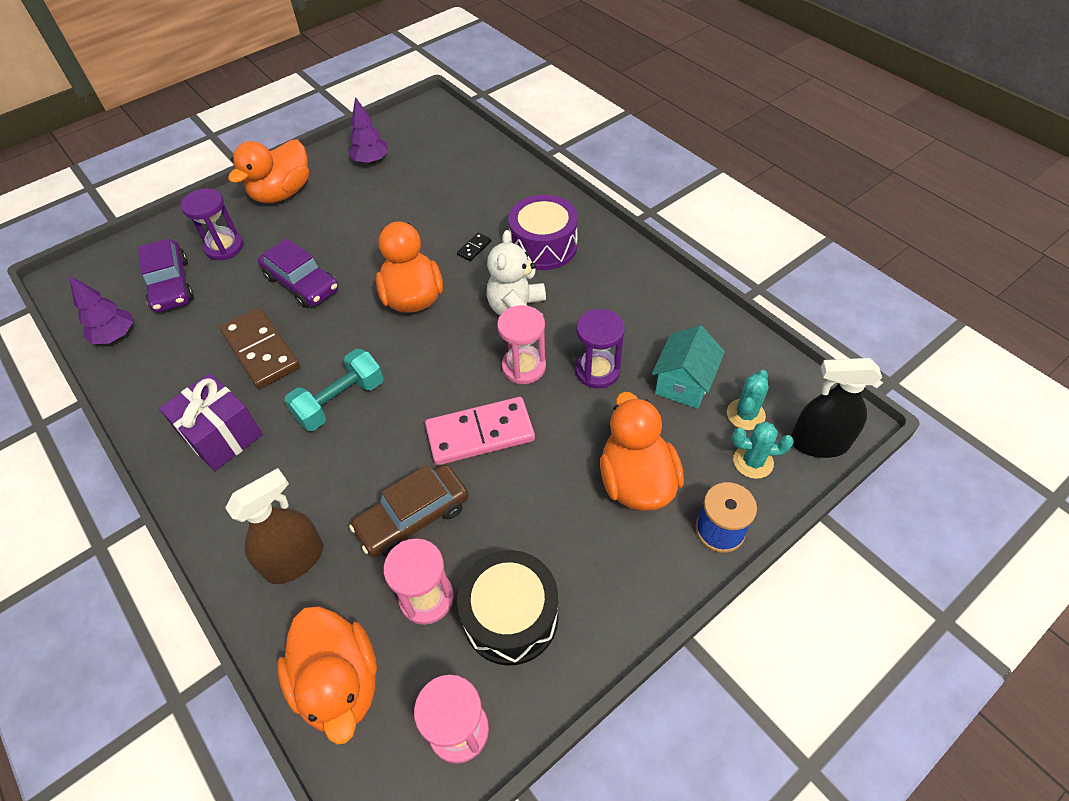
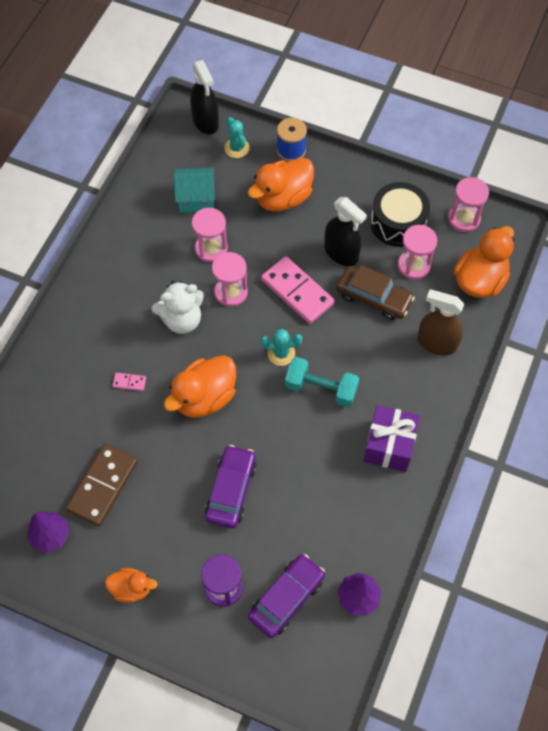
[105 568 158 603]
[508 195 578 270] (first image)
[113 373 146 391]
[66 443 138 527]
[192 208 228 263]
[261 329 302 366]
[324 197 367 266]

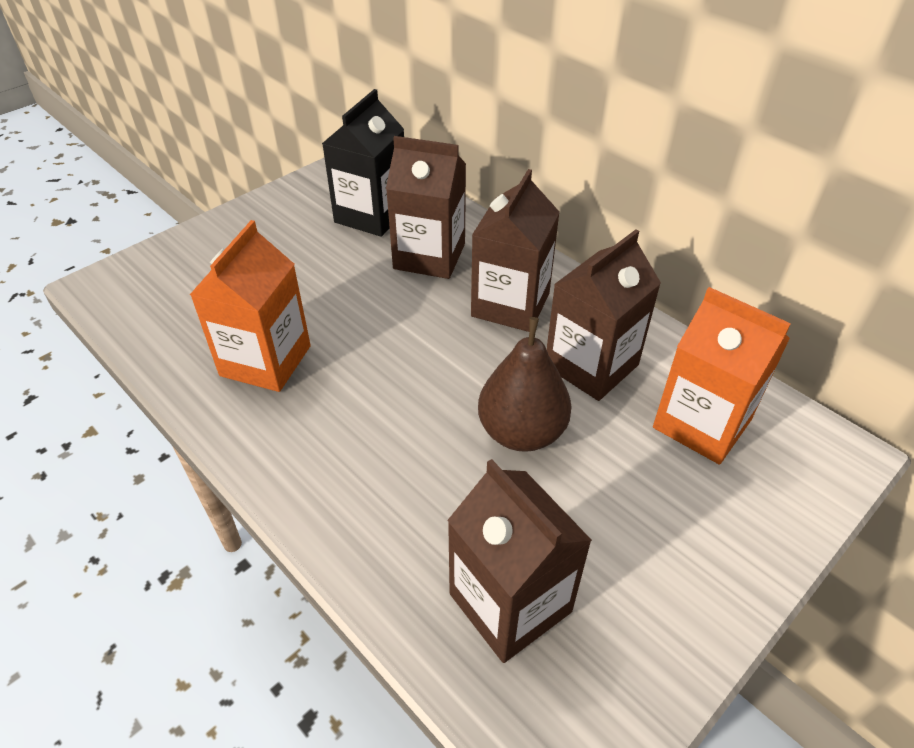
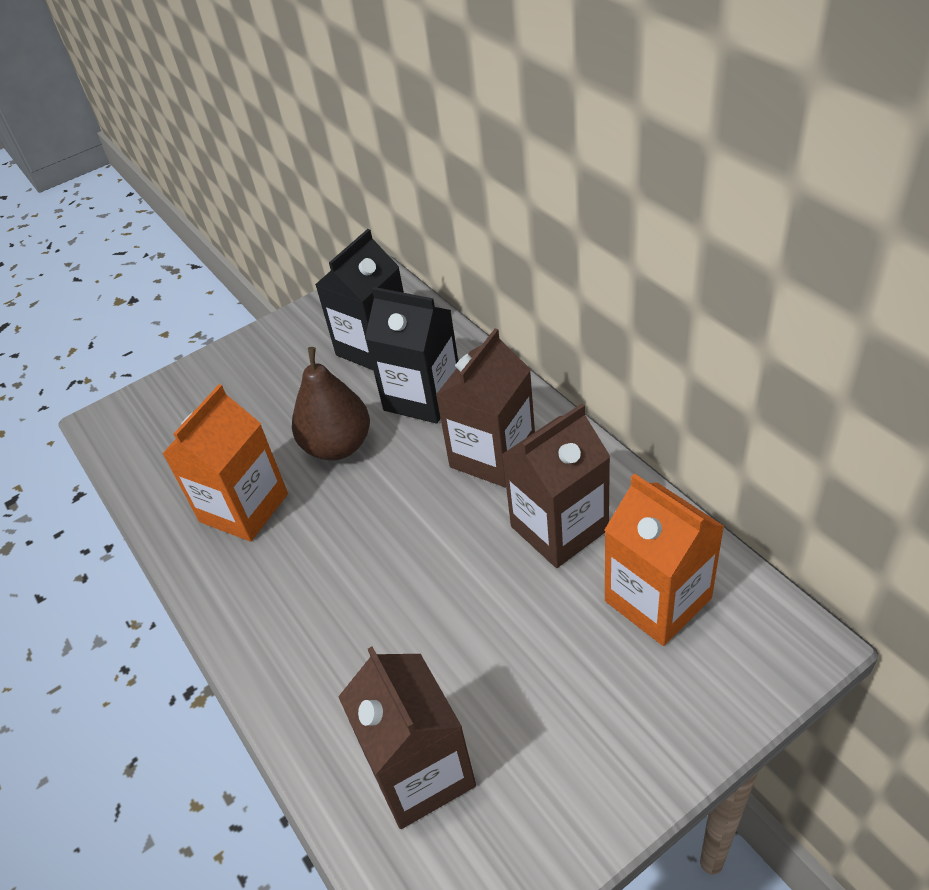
[365 287 458 423]
[292 347 370 461]

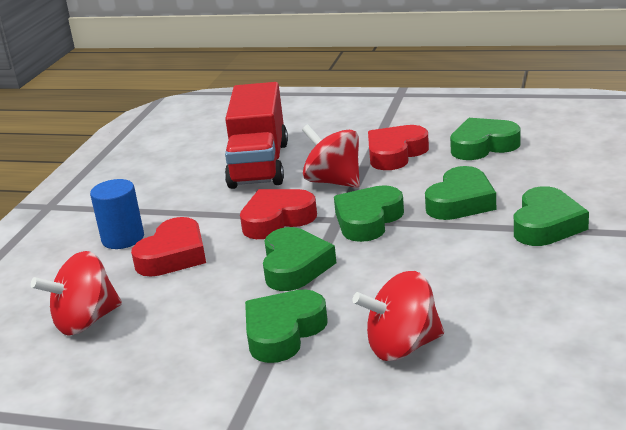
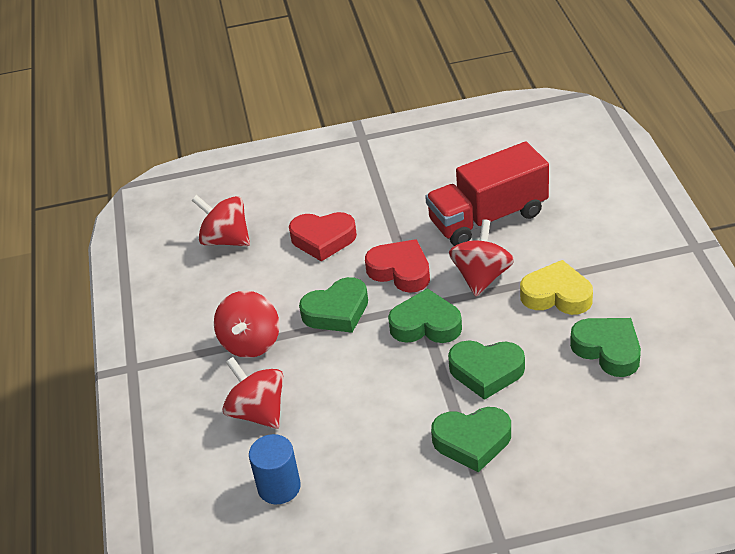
[520 260 593 315]
[249 434 301 504]
[214 291 280 358]

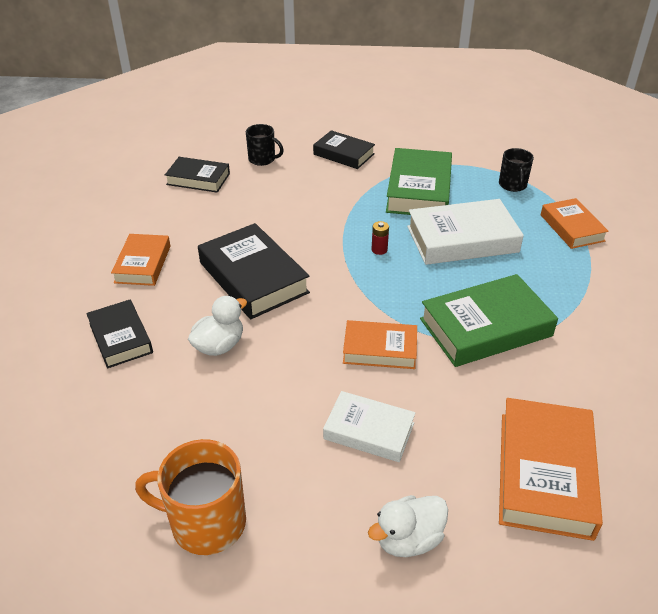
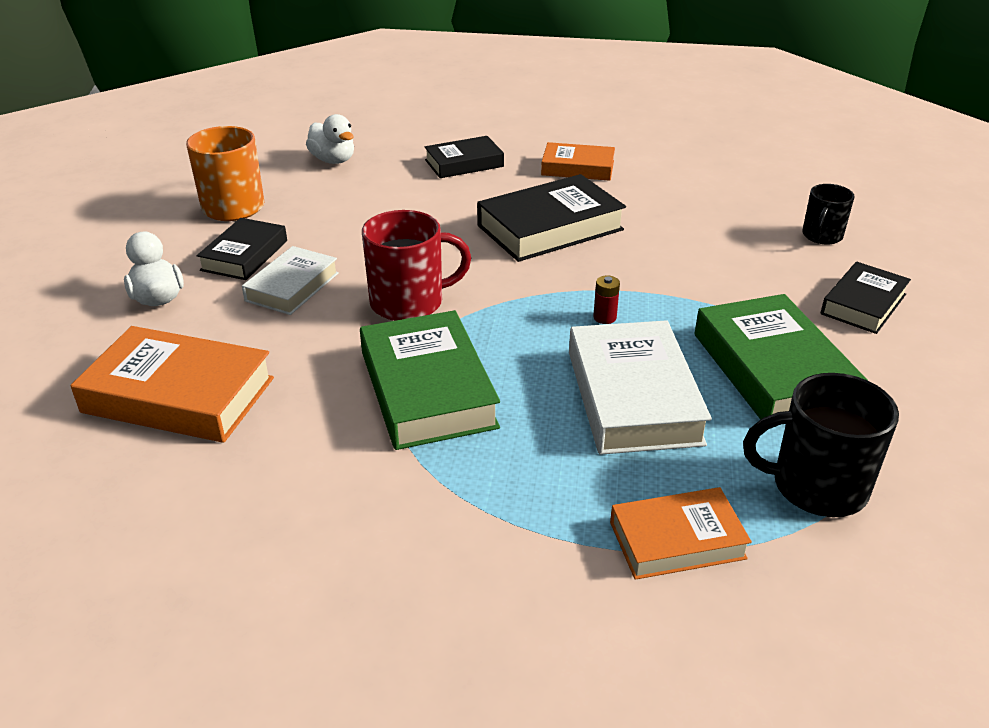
[695 294 867 420]
[743 373 899 517]
[197 218 287 280]
[306 114 354 164]
[362 210 471 321]

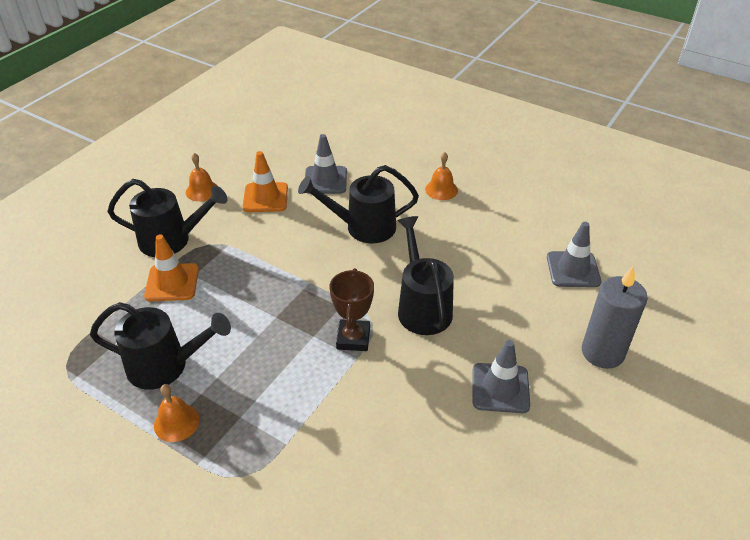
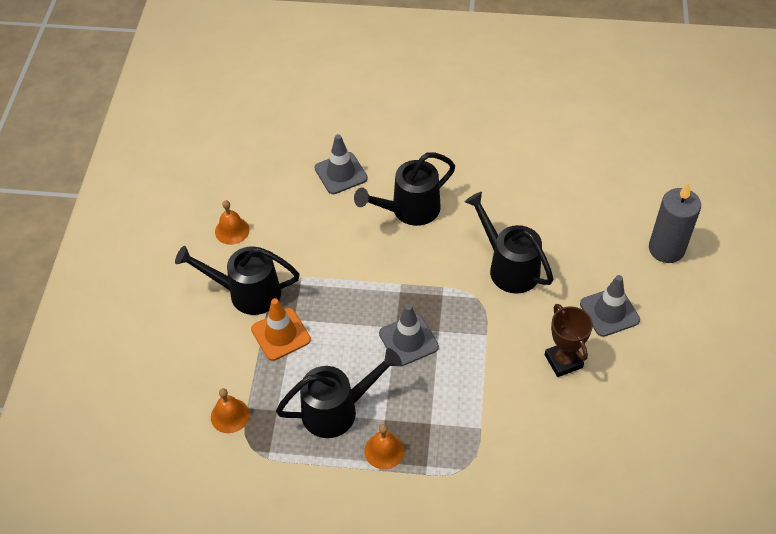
[242 151 288 212] (first image)
[211 388 250 433]
[175 246 300 315]
[379 304 439 366]
[545 304 593 377]

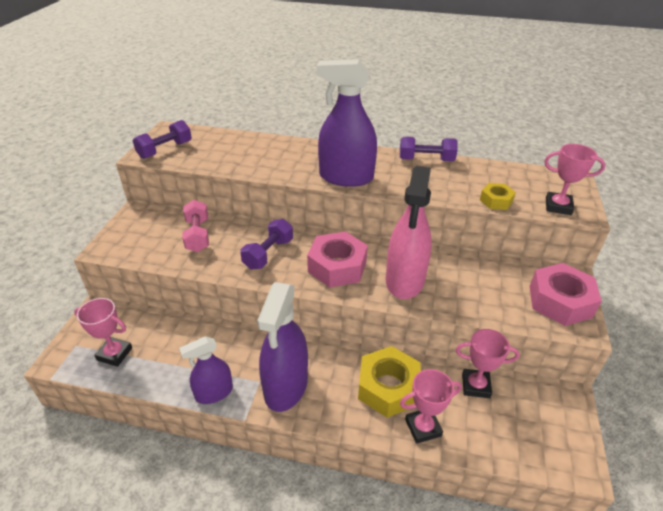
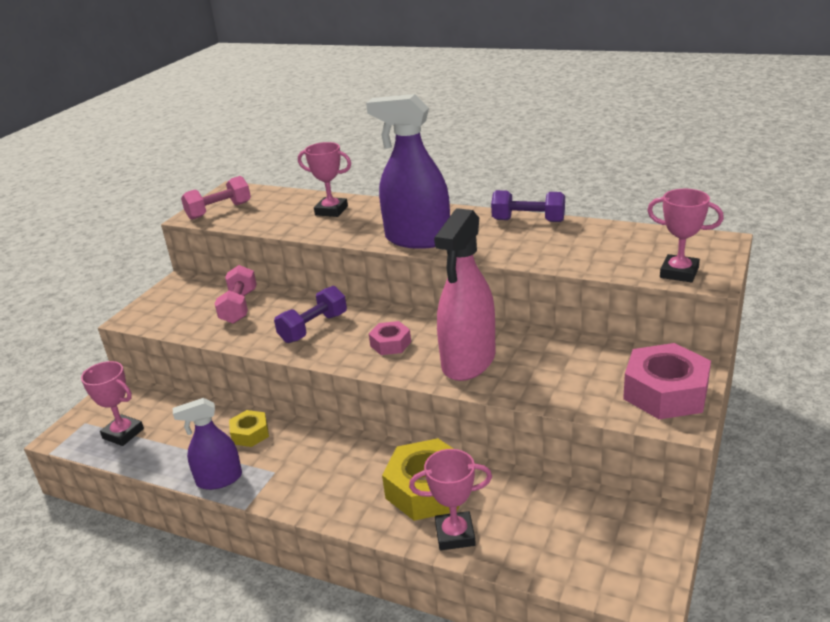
[181 176 251 220]
[229 410 269 447]
[369 321 411 355]
[257 282 308 412] (first image)
[298 142 351 217]

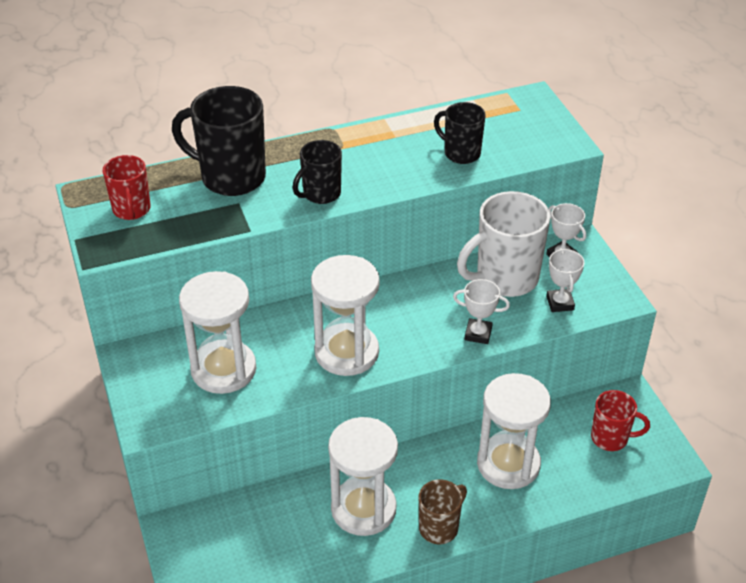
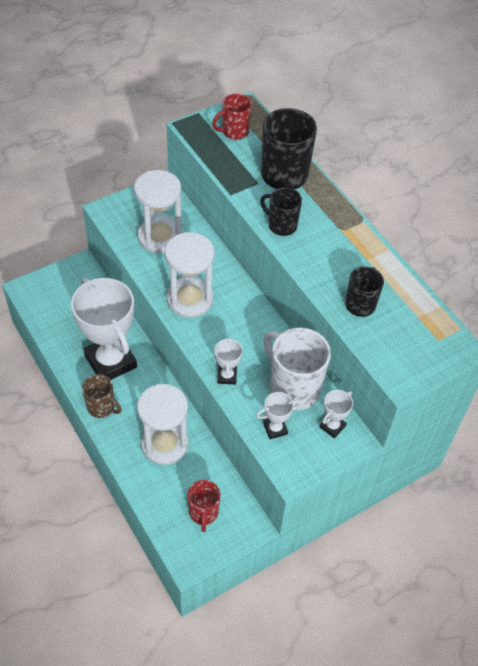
[71 278 137 380]

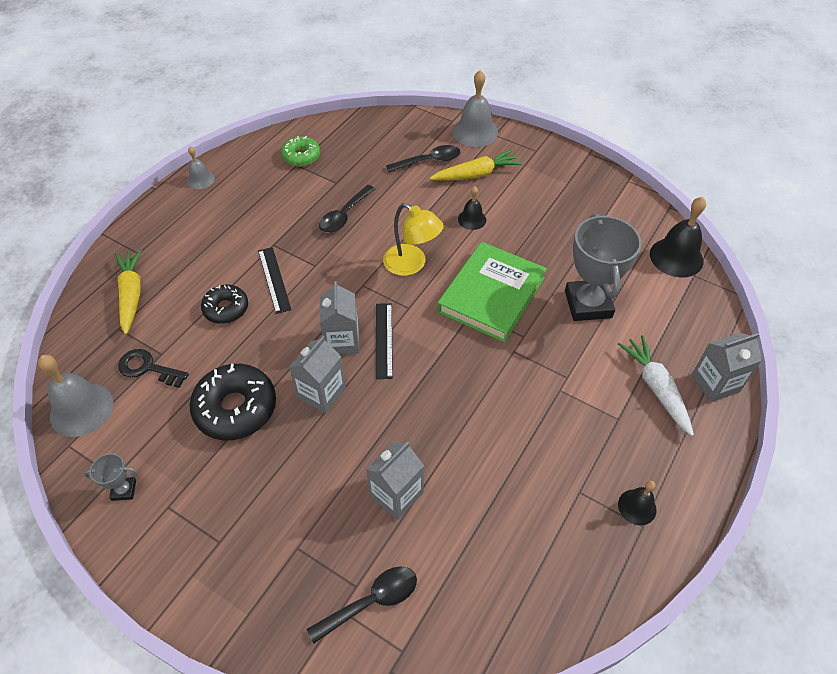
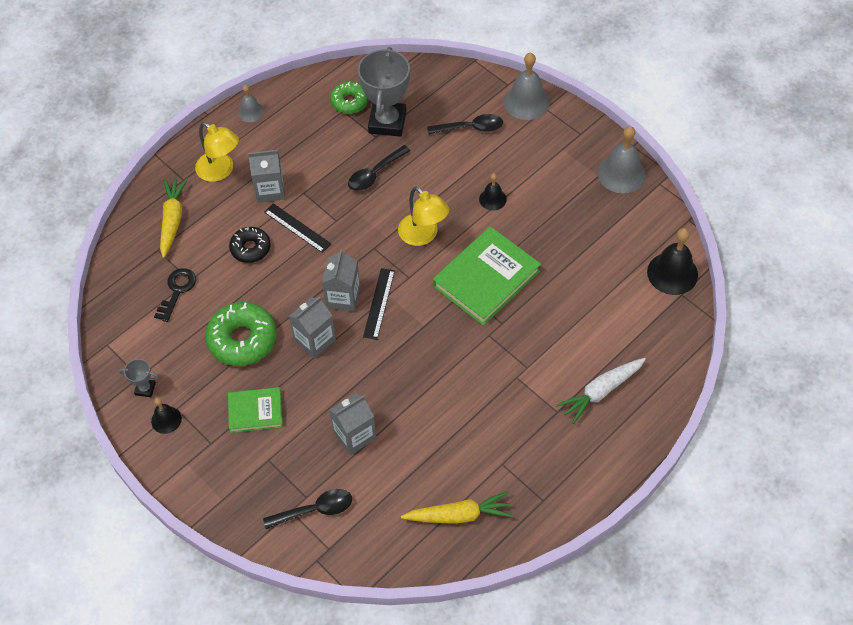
[401 491 513 524]
[358 47 410 137]
[264 203 331 253]
[248 150 285 203]
[557 358 646 424]
[154 268 196 322]
[598 126 646 193]
[205 302 277 366]
[151 398 182 434]
[195 122 239 182]
[228 387 283 433]

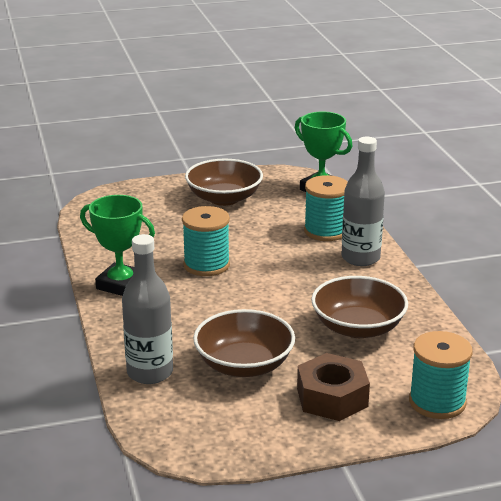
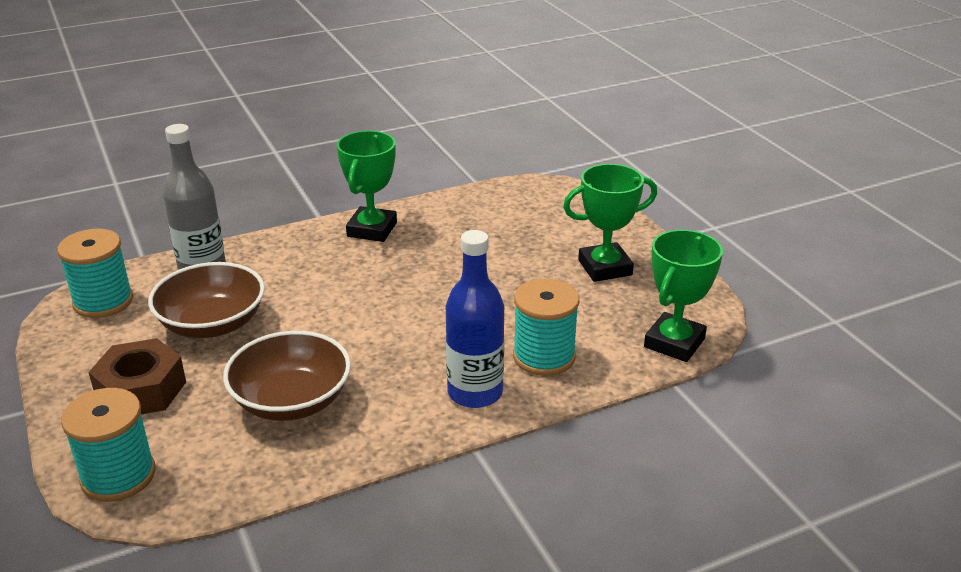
[446 230 504 408]
[563 164 657 282]
[57 229 133 318]

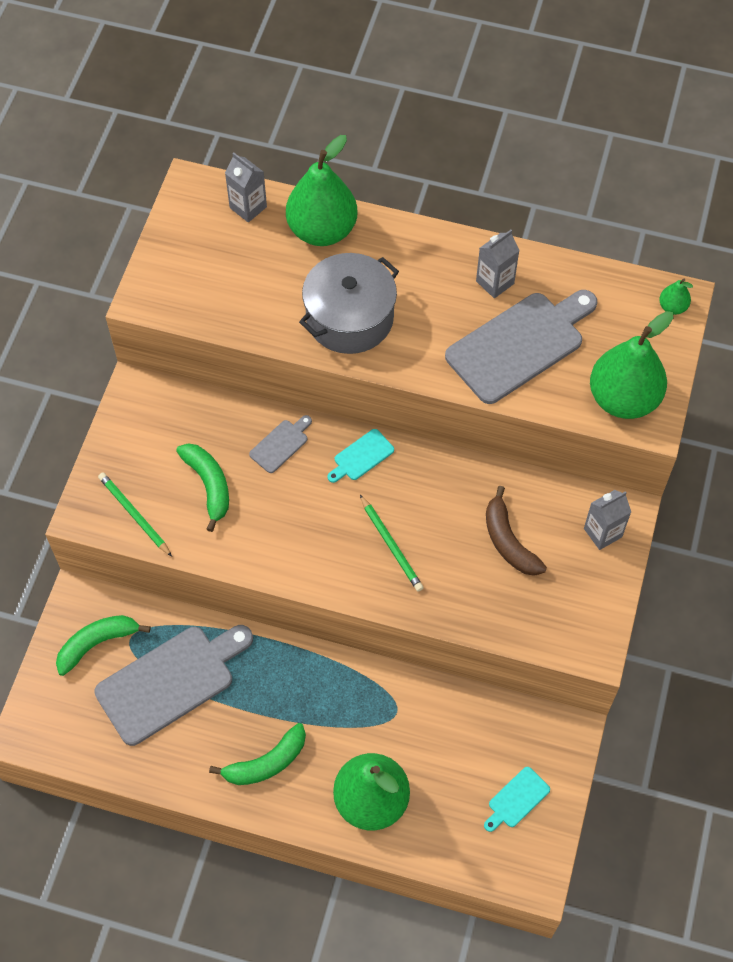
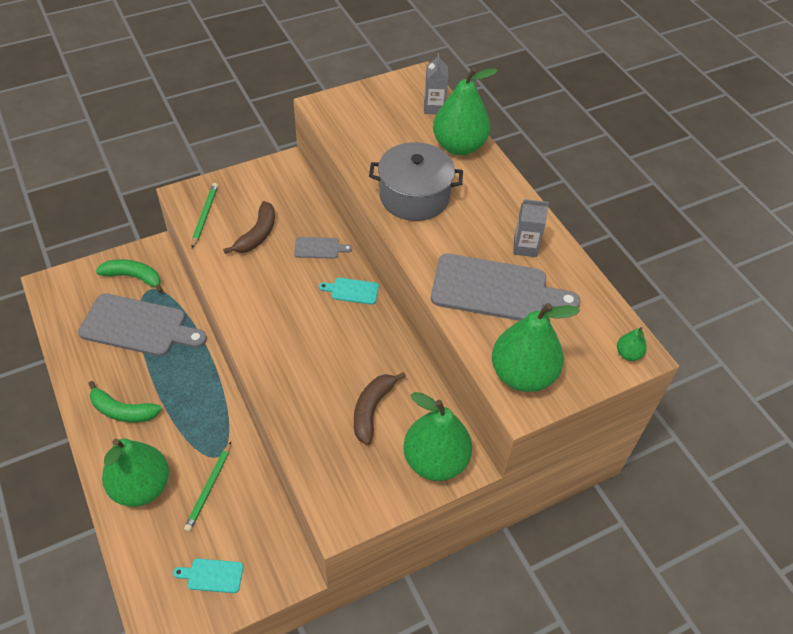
[223 201 275 254]
[403 392 472 481]
[184 442 231 532]

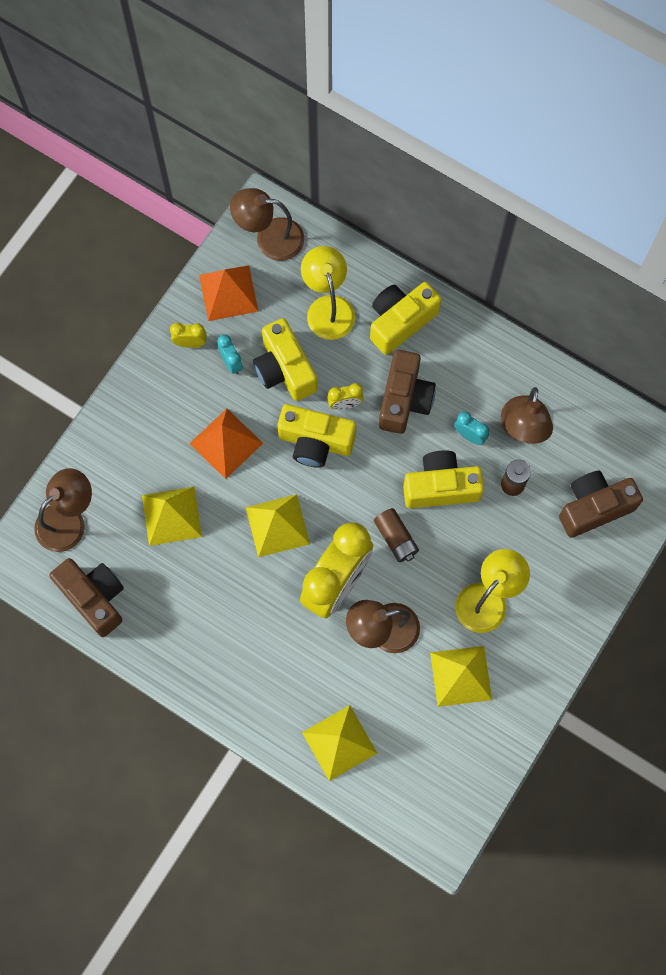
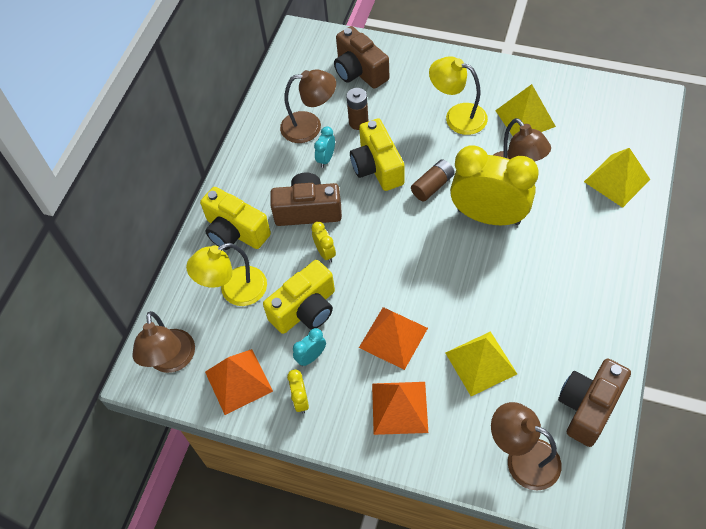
[277 404 356 468] (first image)
[246 494 310 557] (first image)
[372 382 428 435]

